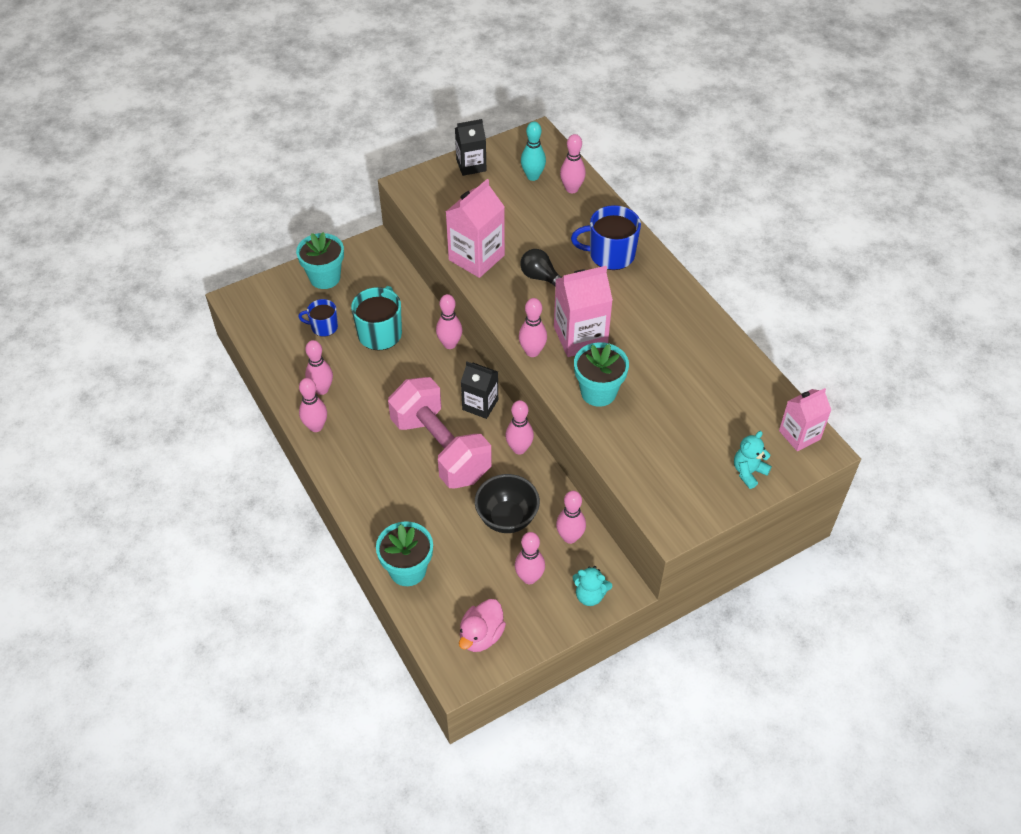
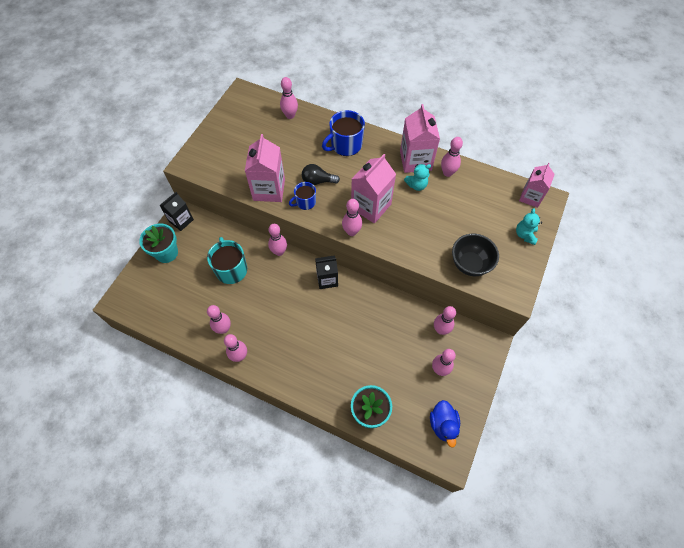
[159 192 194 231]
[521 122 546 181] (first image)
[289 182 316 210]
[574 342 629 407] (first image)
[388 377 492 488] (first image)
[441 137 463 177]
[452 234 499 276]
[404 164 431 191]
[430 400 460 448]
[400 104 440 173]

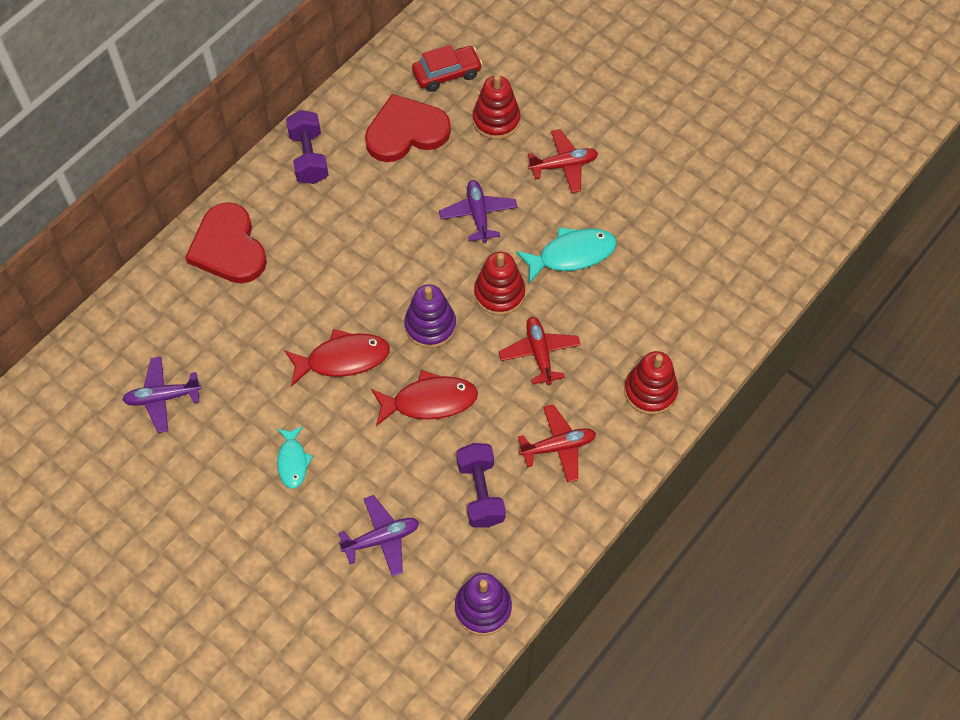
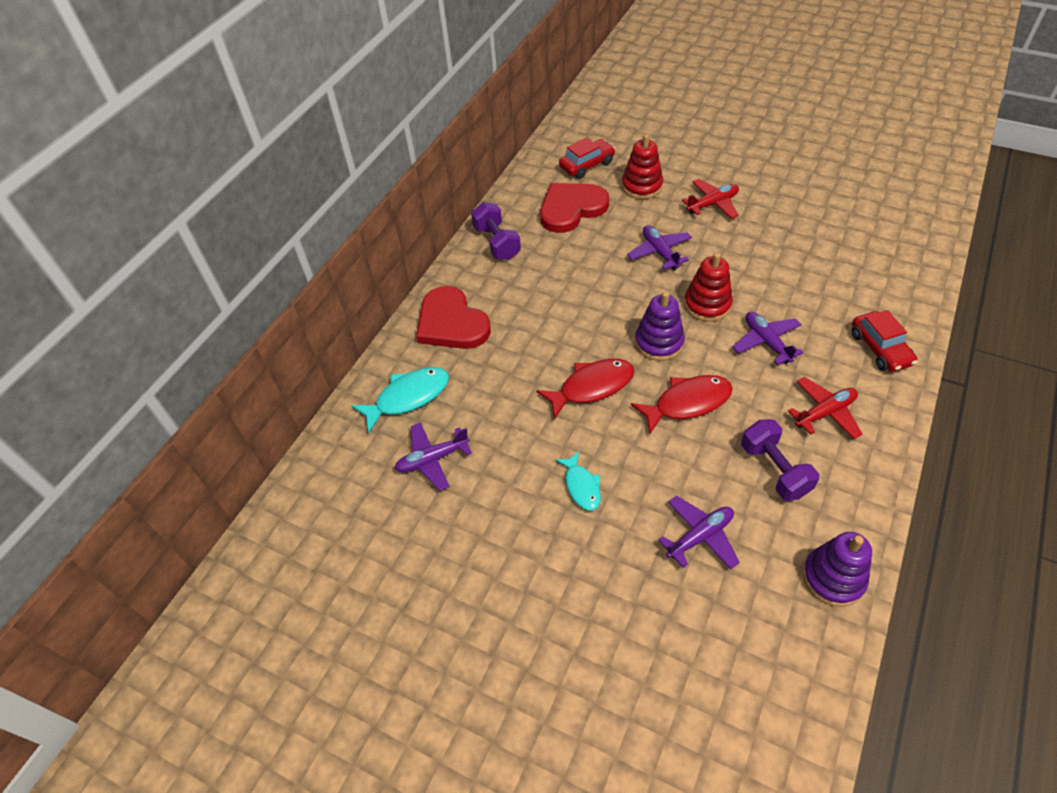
[351 367 449 433]
[733 312 803 365]
[852 310 918 372]

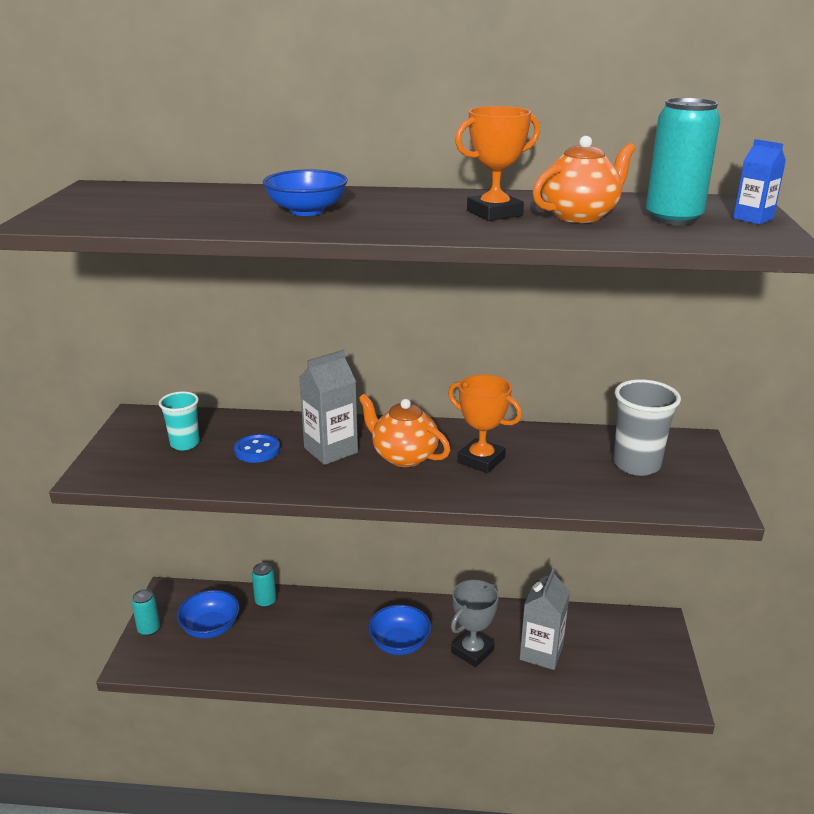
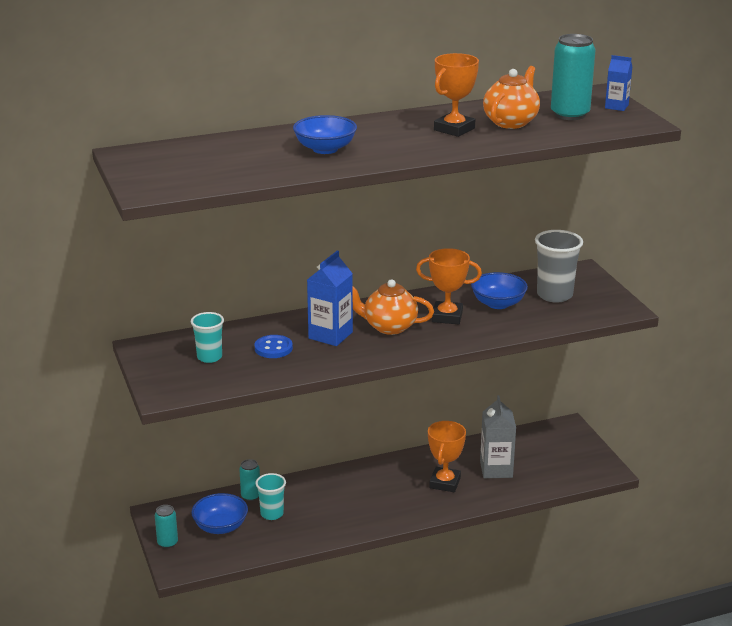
[307 251 353 346]
[428 421 466 492]
[471 272 528 309]
[256 473 286 520]

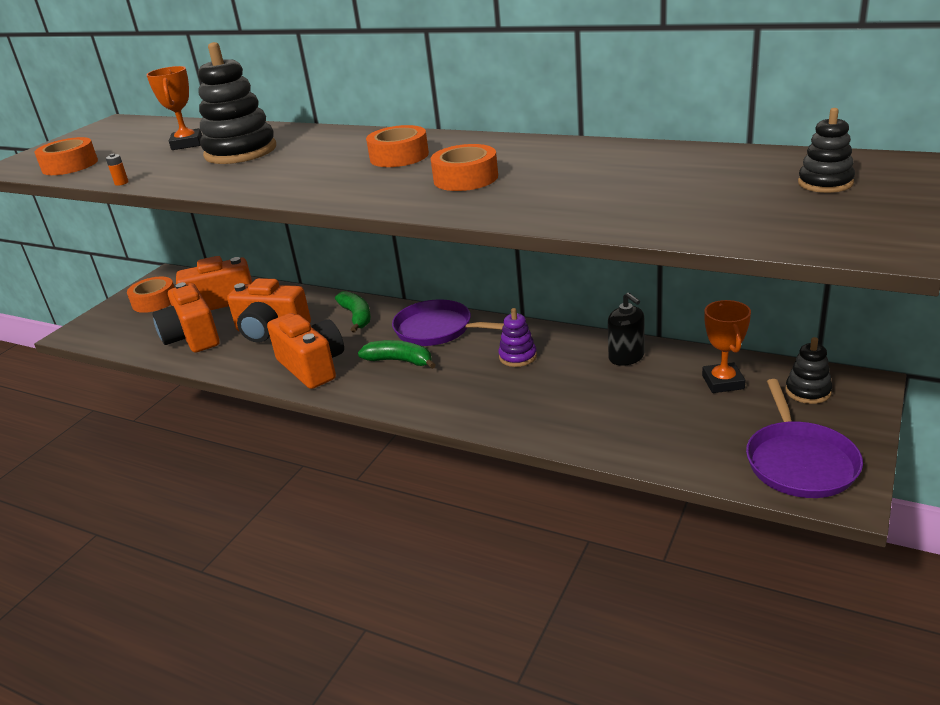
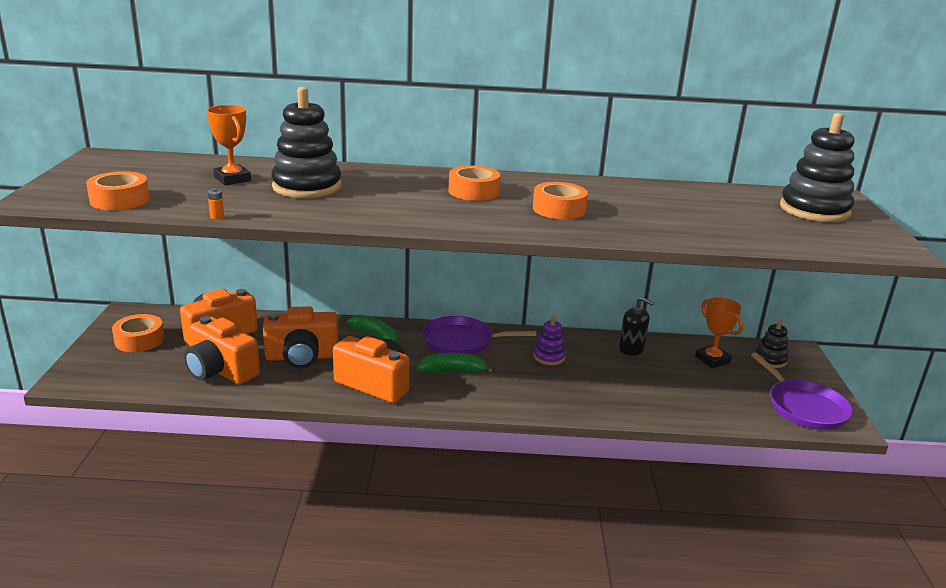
[780 113 854 222]

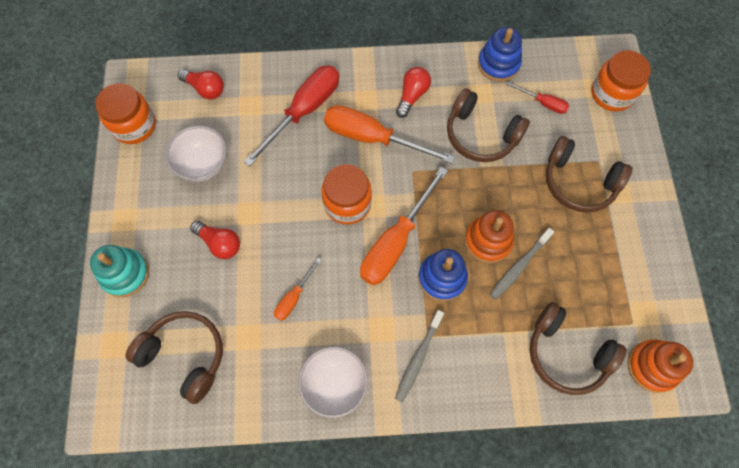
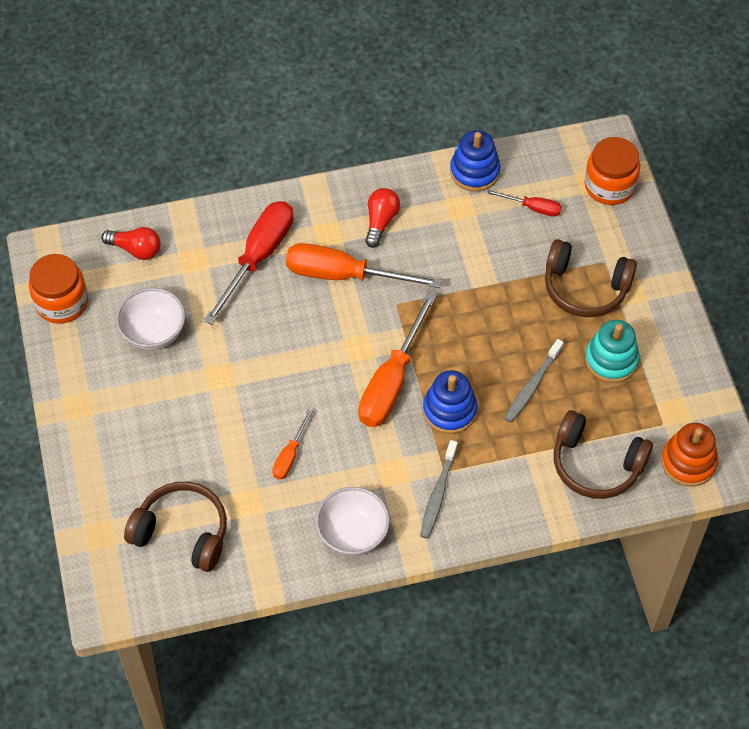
[447 88 530 162] (first image)
[321 164 372 225] (first image)
[465 210 514 263] (first image)
[190 221 240 259] (first image)
[585 320 640 383]

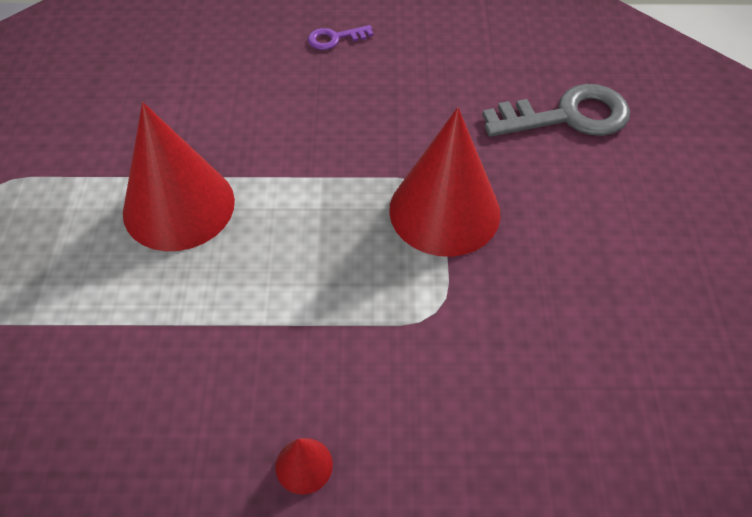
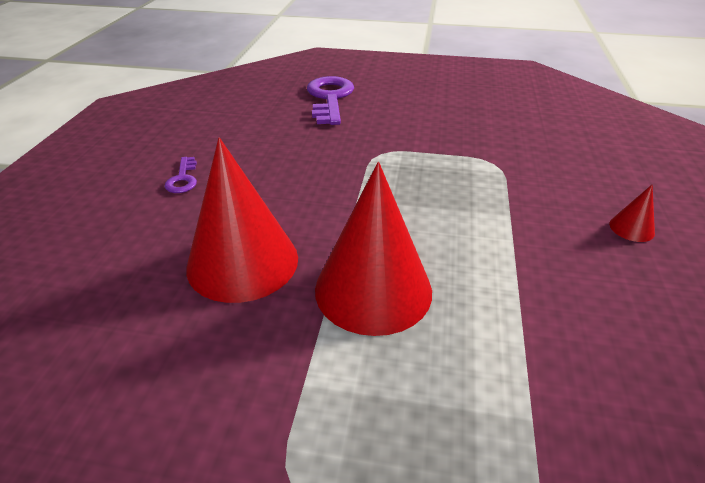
[307 76 354 125]
[186 137 298 303]

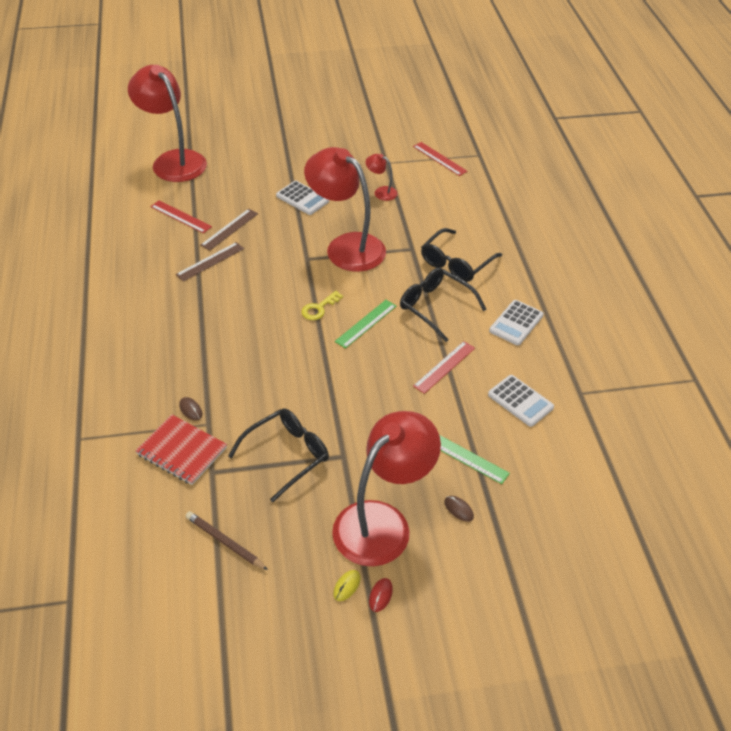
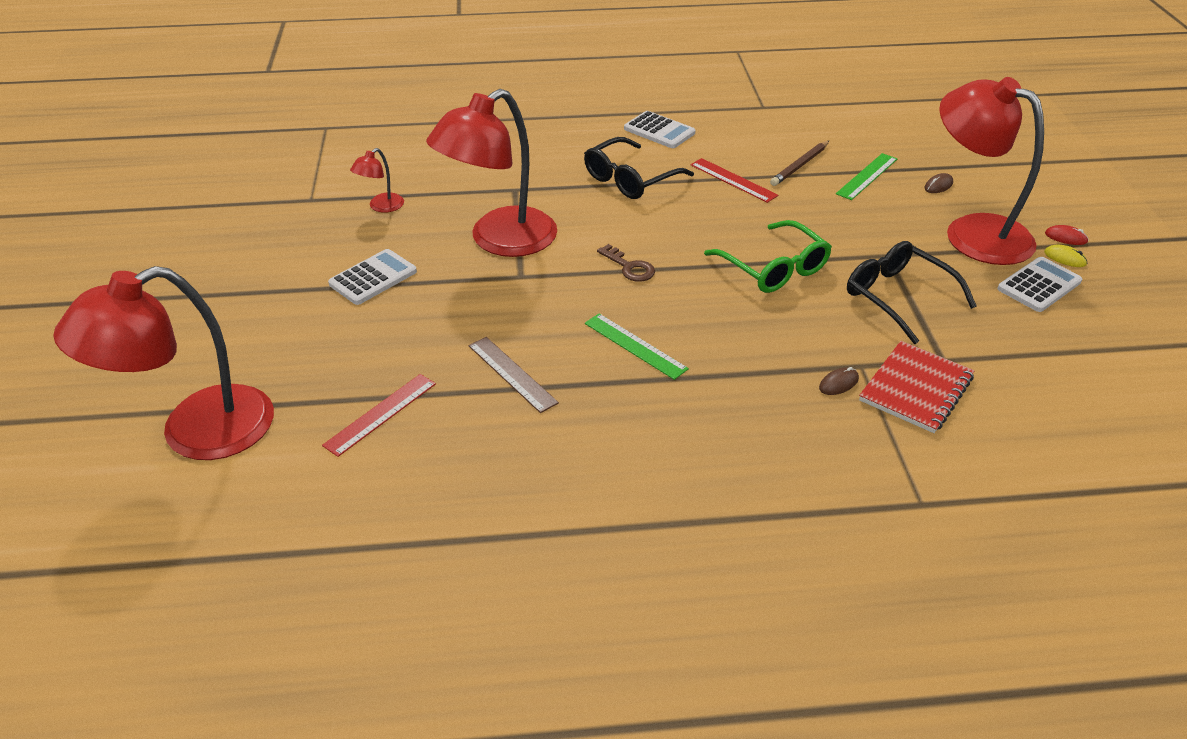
[413 142 468 176] (first image)
[200 209 258 250] (first image)
[421 228 502 282] (first image)
[597 244 655 282]
[585 314 689 380]
[998 257 1082 312]
[770 141 829 186]
[704 220 832 293]

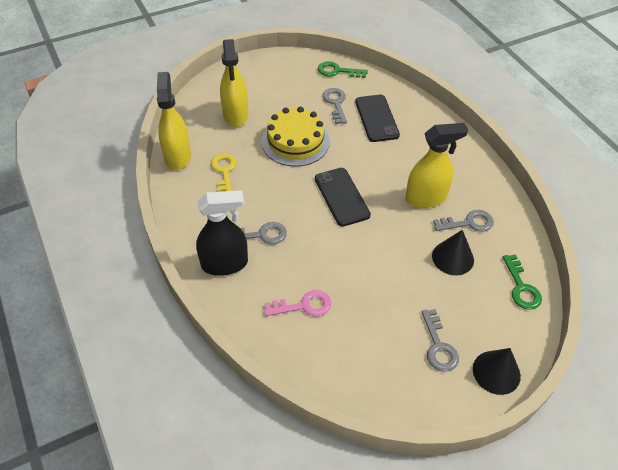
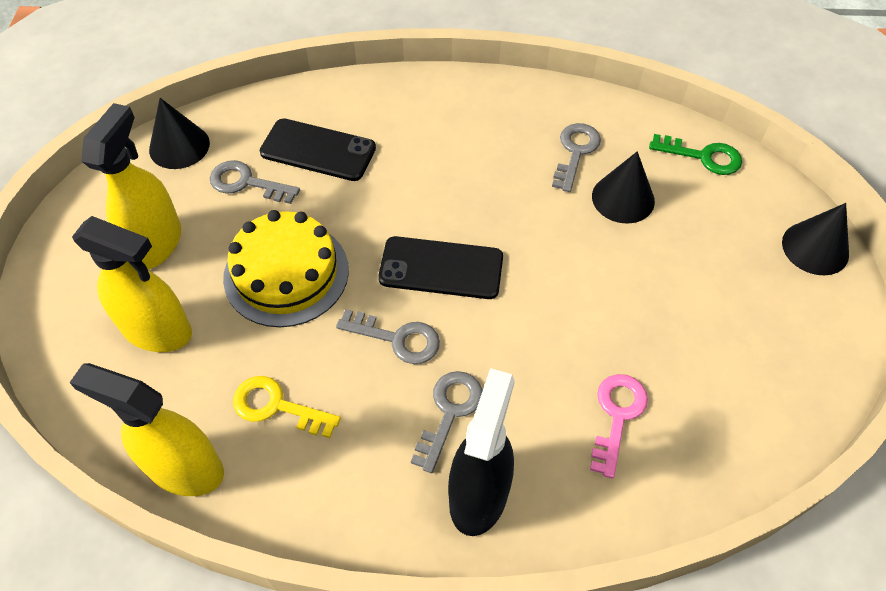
[149 98 210 169]
[81 103 181 270]
[336 309 440 364]

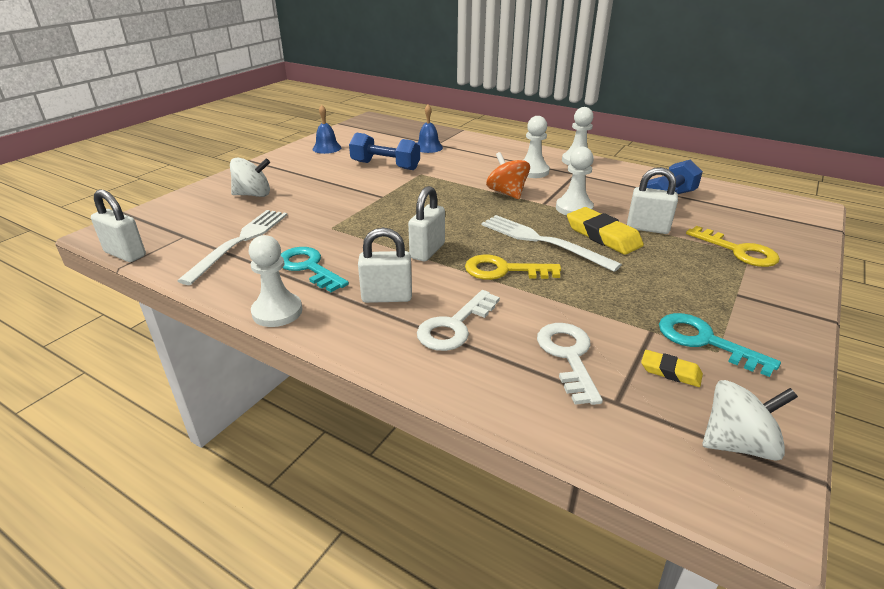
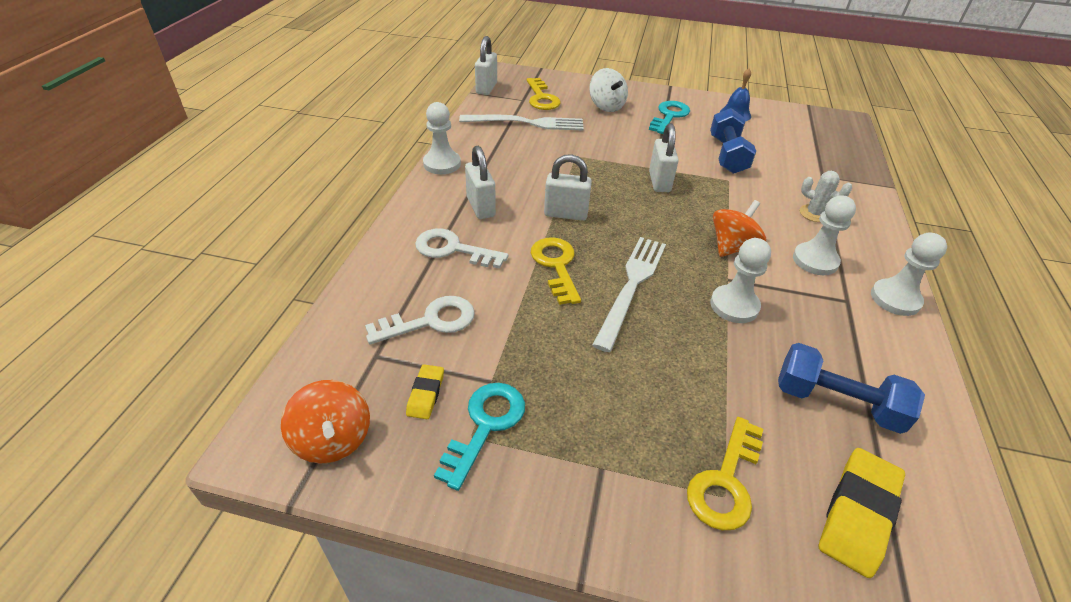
[418 104 443 153] (first image)
[649 123 679 192]
[819 448 905 578]
[649 101 690 134]
[281 380 370 464]
[527 78 561 110]
[800 171 852 222]

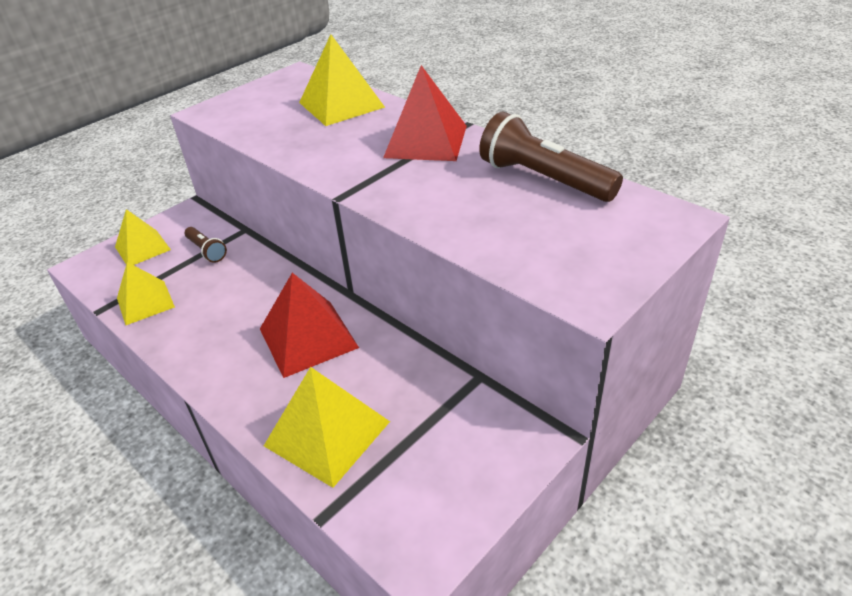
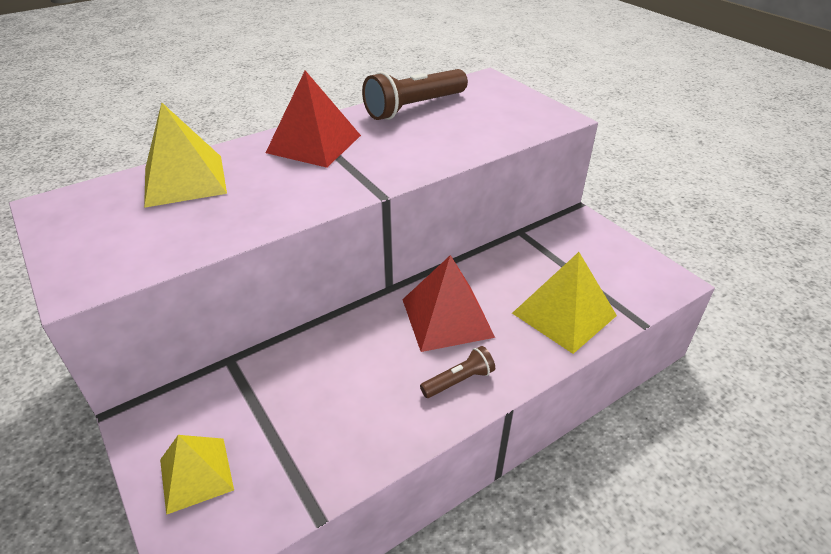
[420 346 495 398]
[117 262 175 325] (first image)

